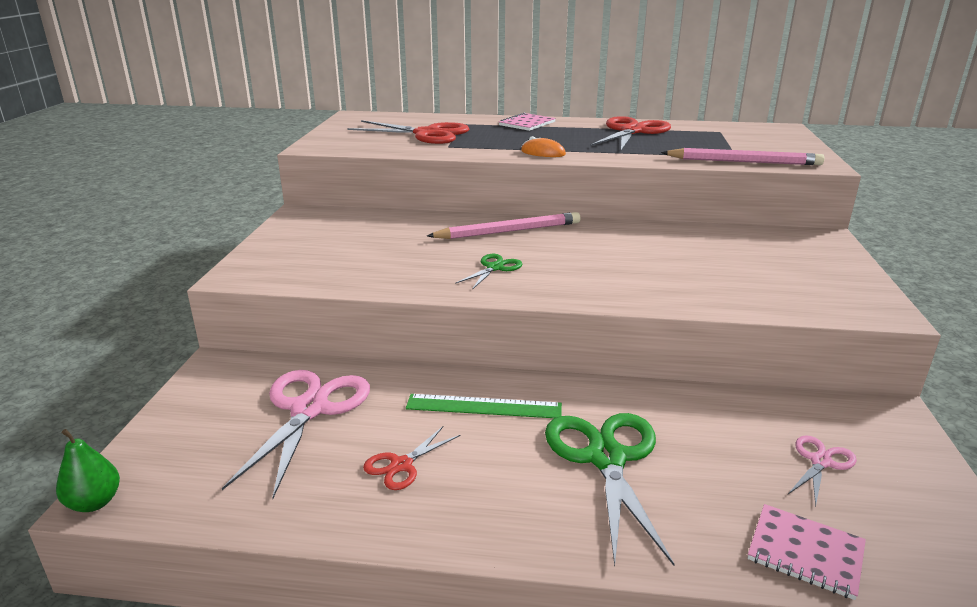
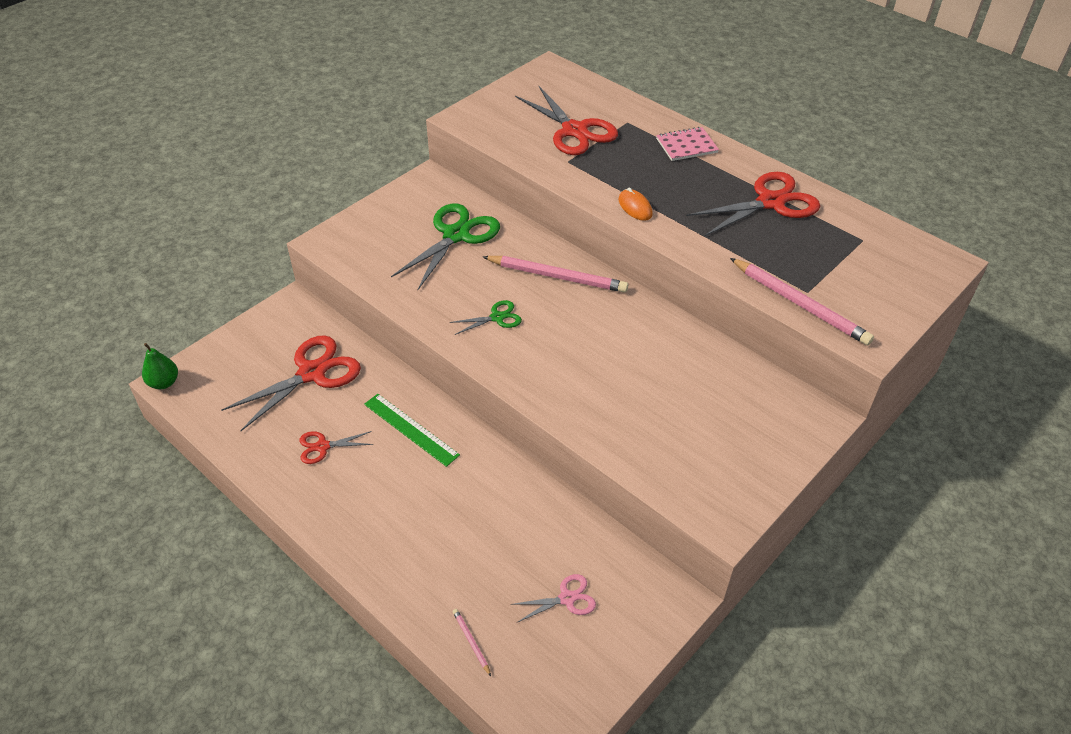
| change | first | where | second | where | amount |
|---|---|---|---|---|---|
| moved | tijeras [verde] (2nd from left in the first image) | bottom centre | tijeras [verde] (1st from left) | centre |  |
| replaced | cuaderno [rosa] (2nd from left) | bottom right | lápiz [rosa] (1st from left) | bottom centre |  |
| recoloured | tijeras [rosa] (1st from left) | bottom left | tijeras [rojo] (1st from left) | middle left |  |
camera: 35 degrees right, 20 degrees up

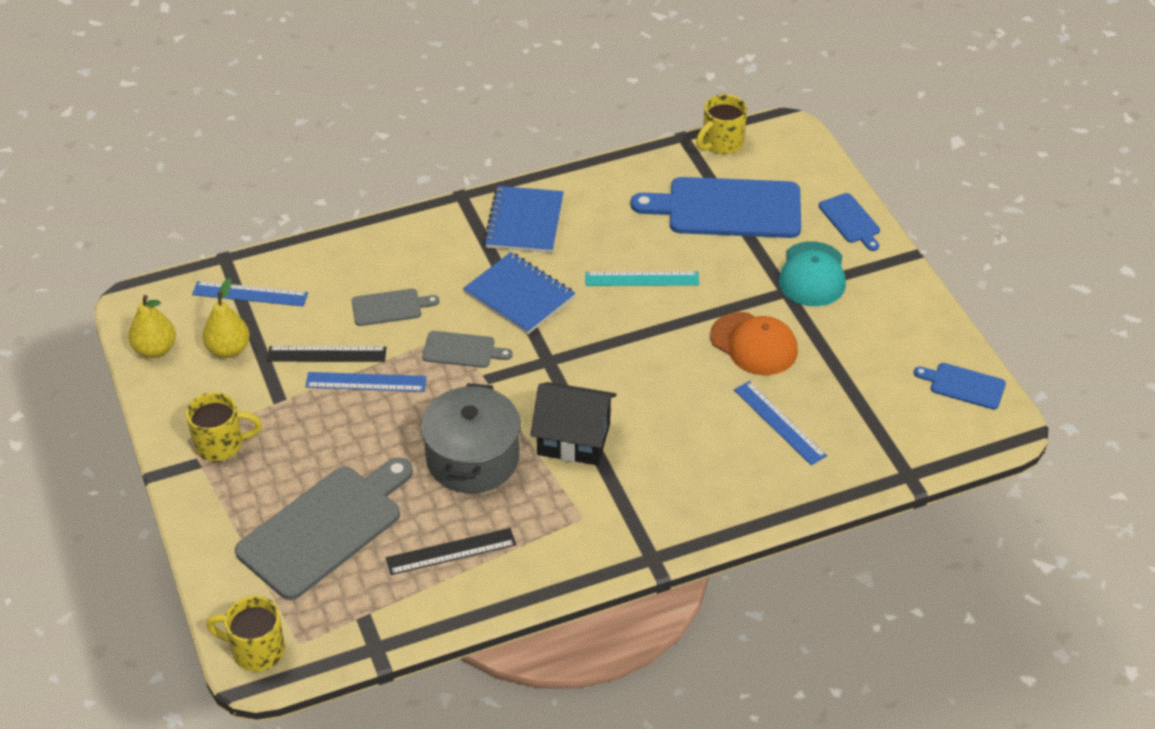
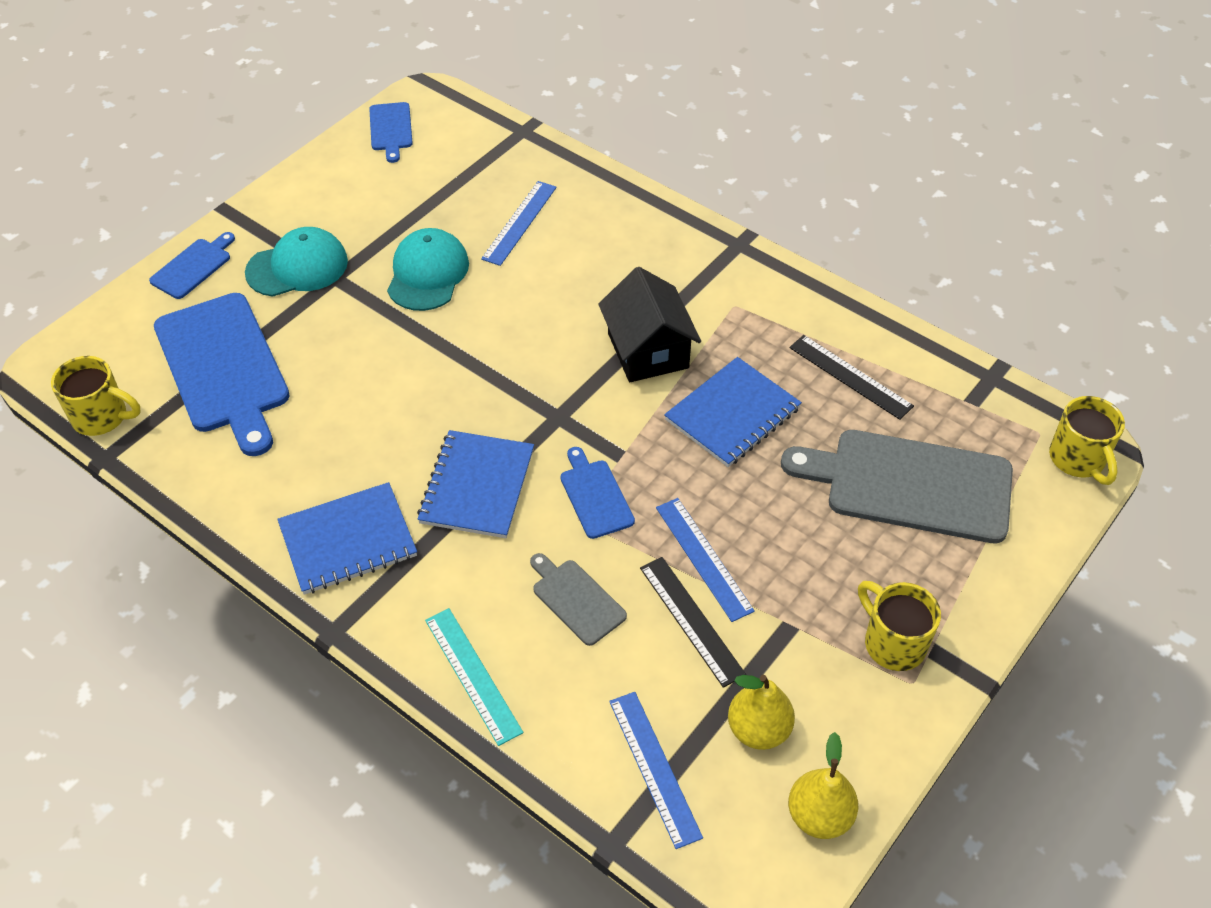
| change | first | where | second | where | amount |
|---|---|---|---|---|---|
| moved | regla [turquesa] | centre |  | bottom centre |  |
| replaced | olla [gris] | centre | cuaderno [azul] (3rd from left) | centre |  |
| recoloured | tabla de cortar [gris] (3rd from left) | centre | tabla de cortar [azul] (4th from left) | centre |  |
| recoloured | gorra [naranja] | centre | gorra [turquesa] (2nd from left) | top centre |  |
camera: 120 degrees left, 5 degrees up

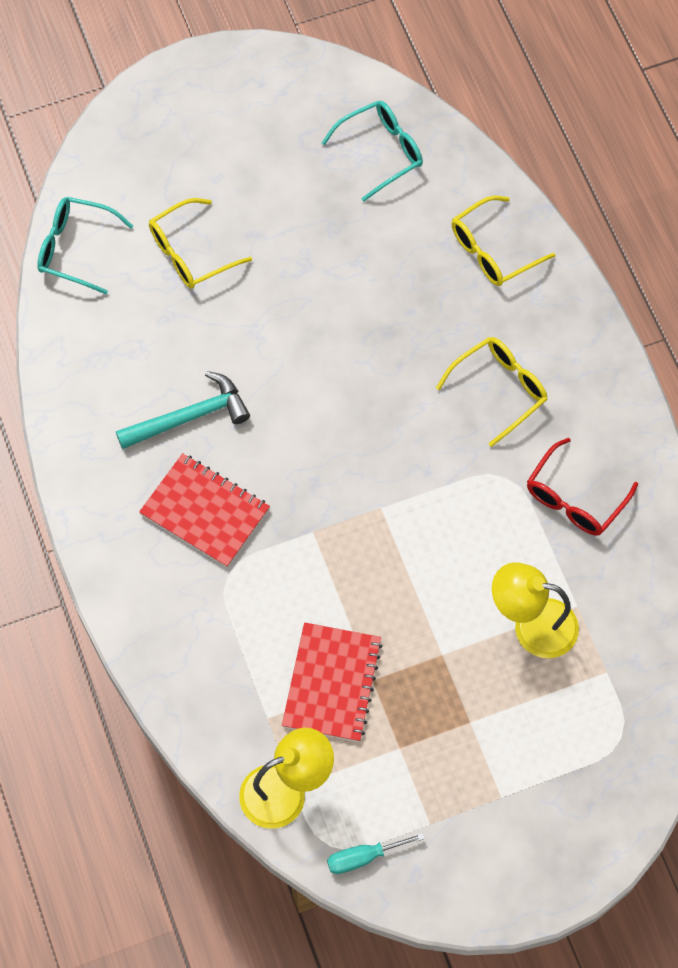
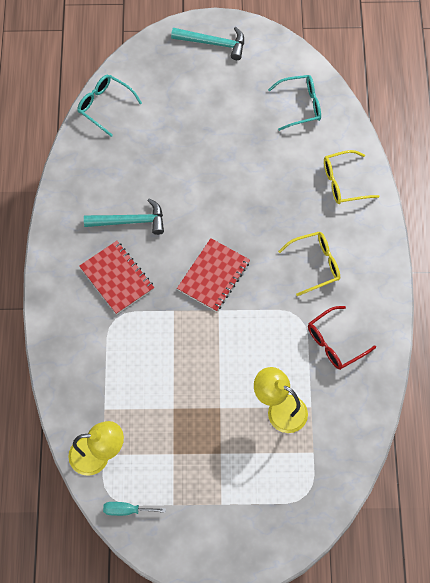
| change | first | where | second | where | amount |
|---|---|---|---|---|---|
| removed | gafas [amarillo] (1st from left) | top left |  |  |  |
| added |  |  | martillo [turquesa] (2nd from left) | top centre |  |
| moved | cuaderno [rojo] (2nd from left) | bottom centre |  | centre |  |
camera: 20 degrees right, 0 degrees up

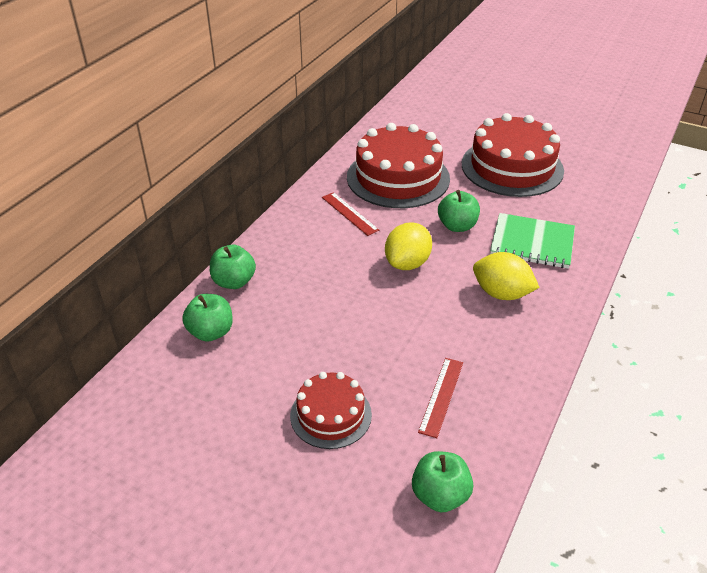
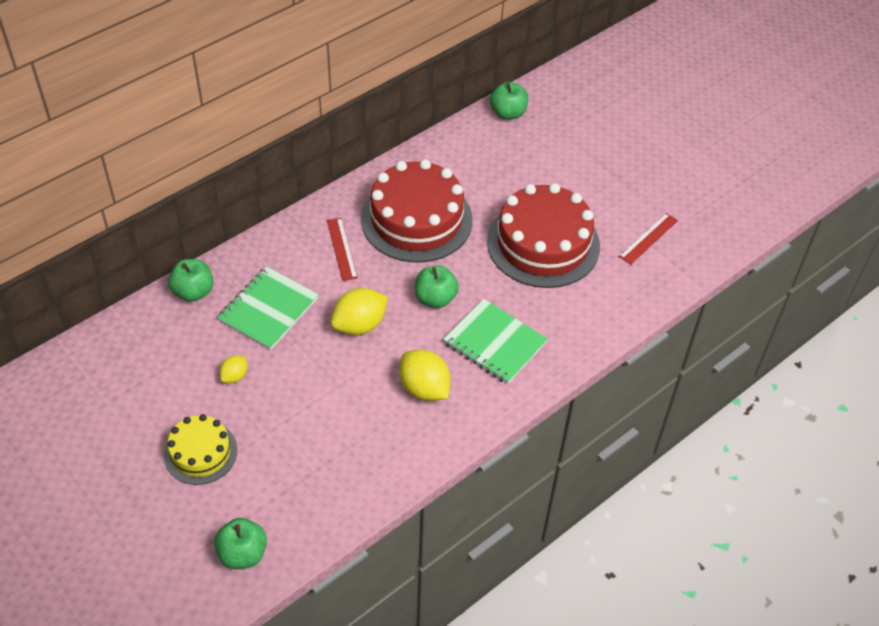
| change | first | where | second | where | amount |
|---|---|---|---|---|---|
| added |  |  | cuaderno [verde] (1st from left) | middle left |  |
| added |  |  | limón [amarillo] (1st from left) | middle left |  |
| moved | manzana [verde] (1st from left in the first image) | middle left | manzana [verde] (4th from left) | top centre |  |
| moved | regla [rojo] (2nd from left) | bottom centre |  | middle right |  |
| recoloured | tarta [rojo] (1st from left) | bottom centre | tarta [amarillo] | bottom left |  |
camera: 20 degrees right, 10 degrees up

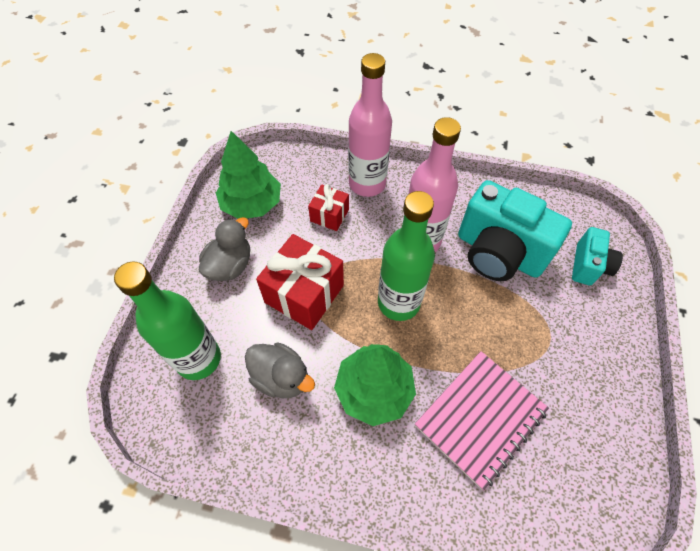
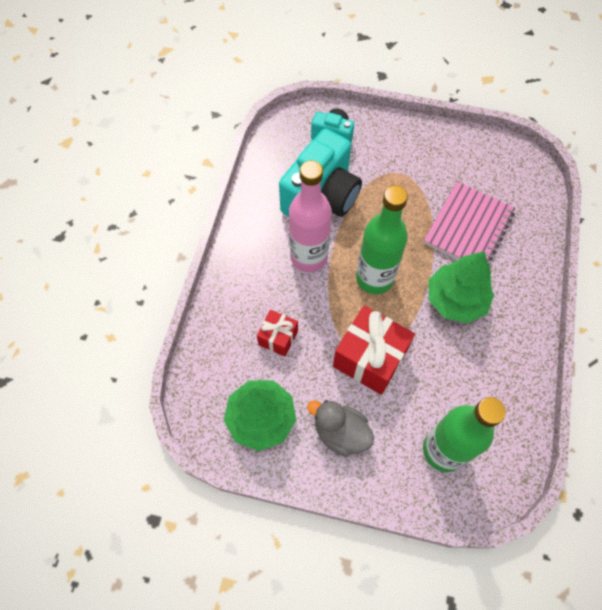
| change | first | where | second | where | amount |
|---|---|---|---|---|---|
| removed | pato [gris] (2nd from left) | bottom centre |  |  |  |
| removed | botella [rosa] (1st from left) | top centre |  |  |  |
| turned | cuaderno [rosa] | bottom right |  | middle right | 75 degrees clockwise |
camera: 90 degrees left, 5 degrees up

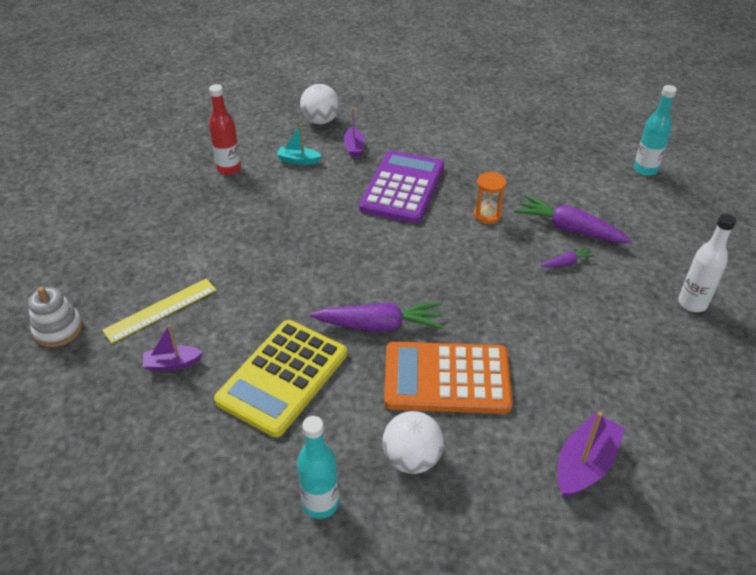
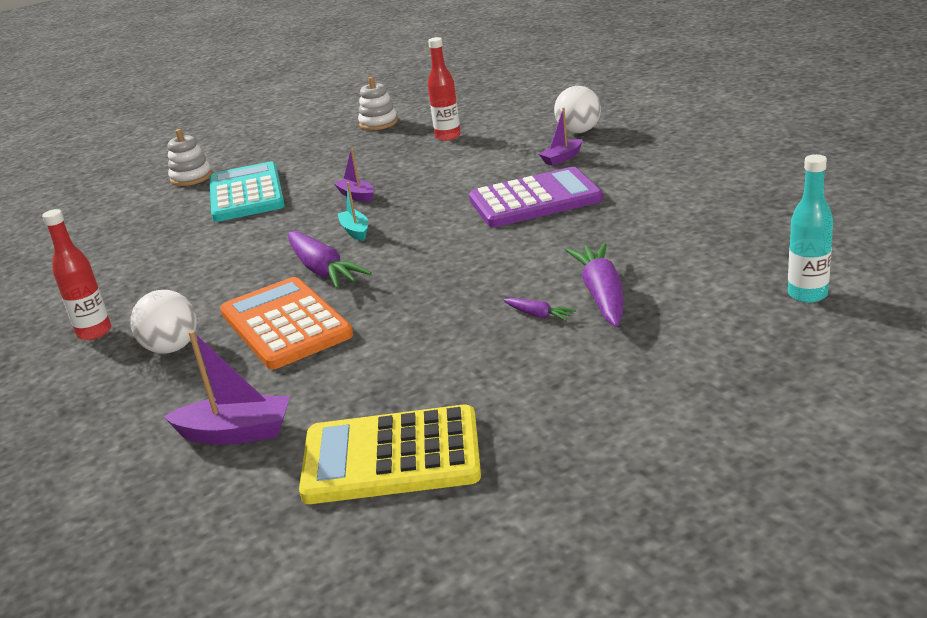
| change | first | where | second | where | amount |
|---|---|---|---|---|---|
| removed | reloj de arena [naranja] | centre |  |  |  |
| removed | botella [blanco] | middle right |  |  |  |
| added |  |  | juguete apilable [blanco] (2nd from left) | top centre |  |
| moved | barco [morado] (1st from left in the first image) | middle left | barco [morado] (2nd from left) | top centre |  |
| moved | calculadora [amarillo] | centre |  | bottom centre |  |
| moved | barco [turquesa] | top centre |  | centre |  |
| replaced | regla [amarillo] | middle left | calculadora [turquesa] | top left |  |
| recoloured | botella [turquesa] (1st from left) | bottom centre | botella [rojo] (1st from left) | middle left |  |
camera: 60 degrees right, 15 degrees down

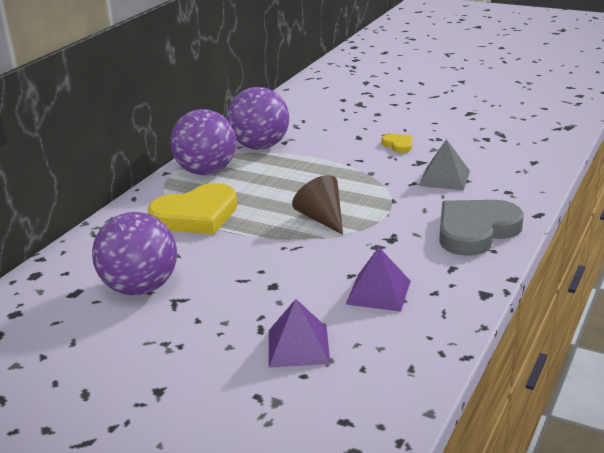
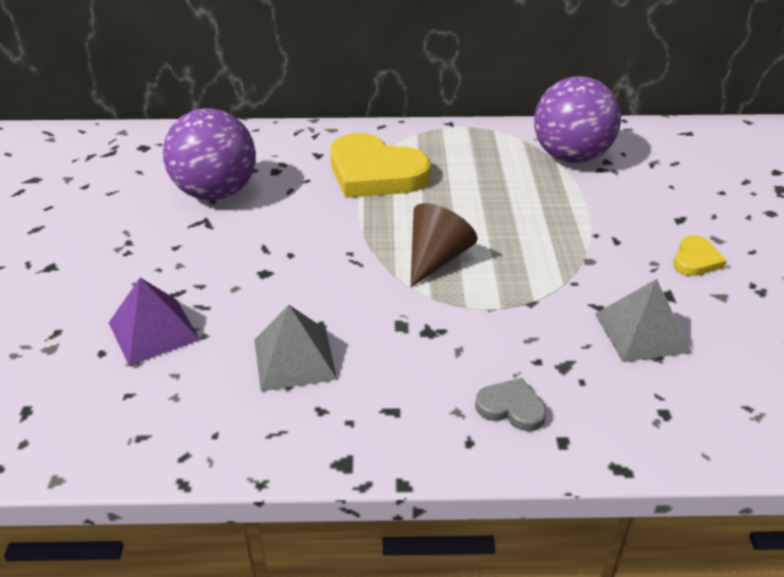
| change | first | where | second | where | amount |
|---|---|---|---|---|---|
| removed | pelota [morado] (2nd from left) | top centre |  |  |  |
| recoloured | pirámide [morado] (2nd from left) | centre | pirámide [gris] (1st from left) | centre |  |
| resized | corazón [gris] | middle right |  | bottom centre | x0.46 |
camera: 60 degrees right, 10 degrees up

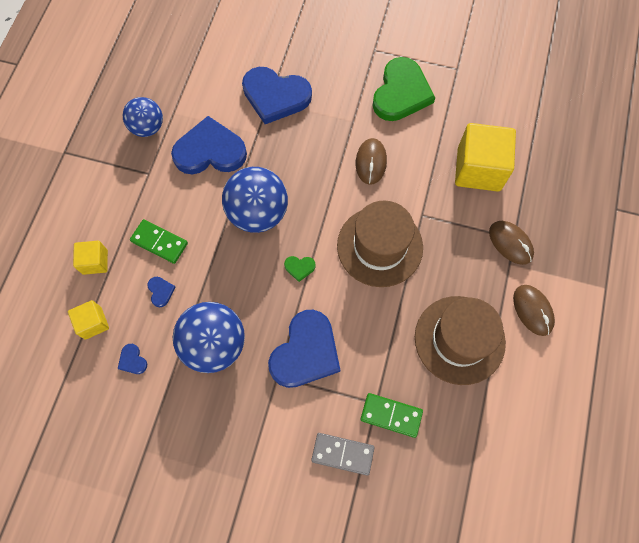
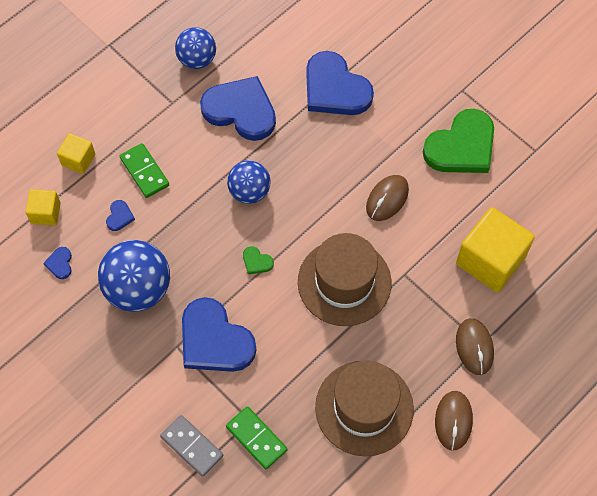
| change | first | where | second | where | amount |
|---|---|---|---|---|---|
| turned | corazón [azul] (5th from left in the first image) | centre | corazón [azul] (3rd from left) | bottom centre | 75 degrees clockwise |
| resized | pelota [azul] (3rd from left) | centre |  | centre | x0.63 |
camera: 30 degrees right, 5 degrees down

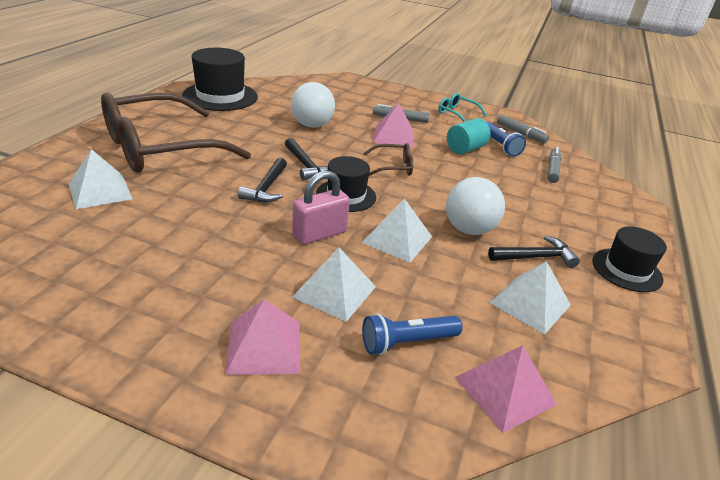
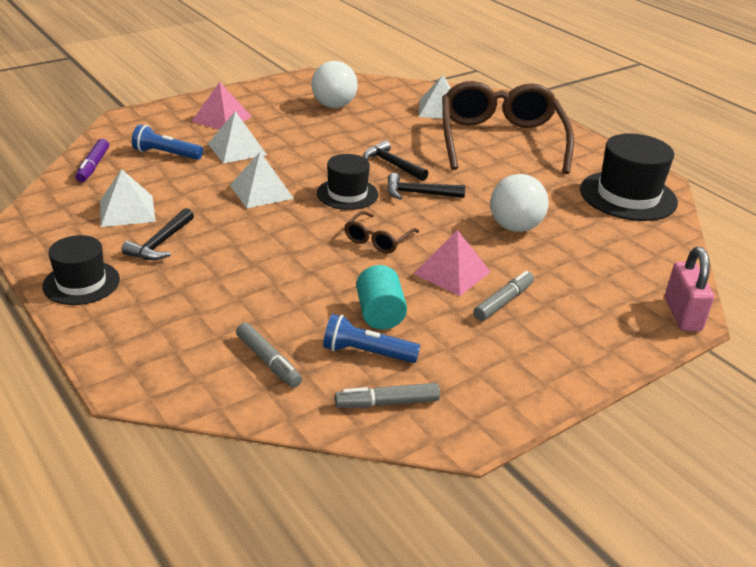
| change | first | where | second | where | amount |
|---|---|---|---|---|---|
| removed | gafas [turquesa] | top centre |  |  |  |
| moved | candado [rosa] | centre |  | middle right |  |
| moved | pelota [blanco] (2nd from left in the first image) | centre | pelota [blanco] (1st from left) | top centre |  |
| replaced | pirámide [rosa] (3rd from left) | bottom right | rotulador [morado] | top left |  |
| turned | lámpara de mano [azul] (1st from left) | bottom centre |  | top left | 90 degrees counterclockwise |
camera: 125 degrees right, 0 degrees up

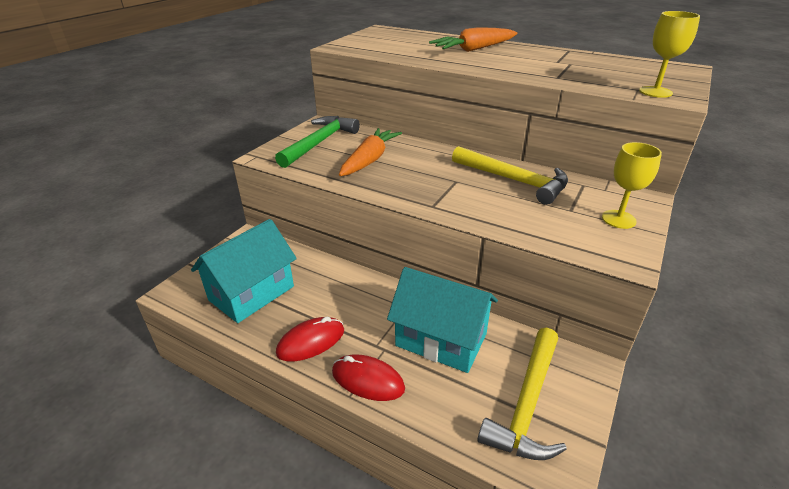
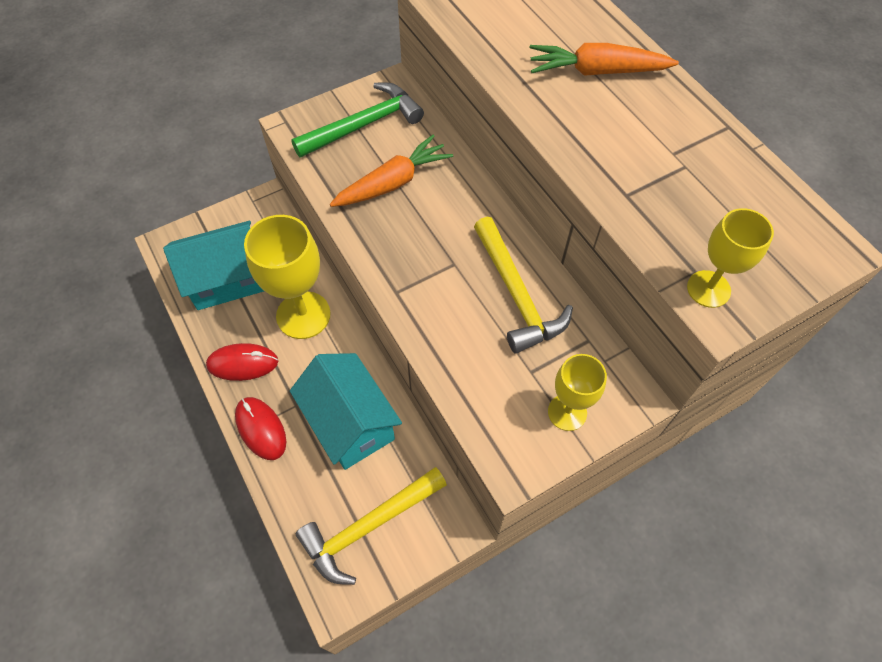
| change | first | where | second | where | amount |
|---|---|---|---|---|---|
| added |  |  | copa [amarillo] (1st from left) | middle left |  |
camera: 30 degrees right, 25 degrees up

